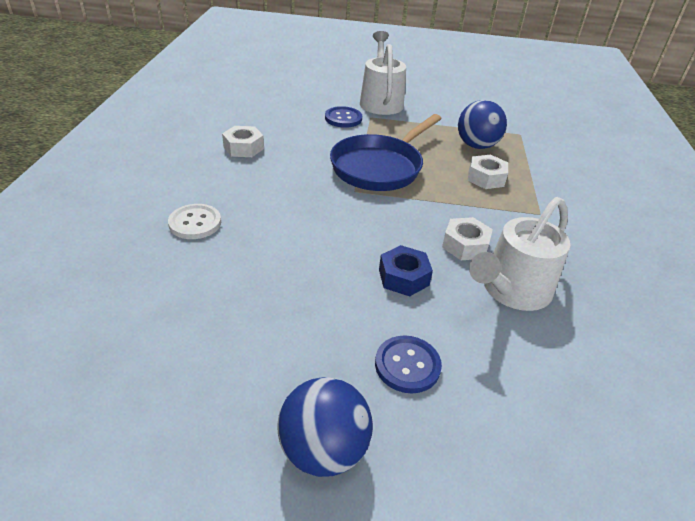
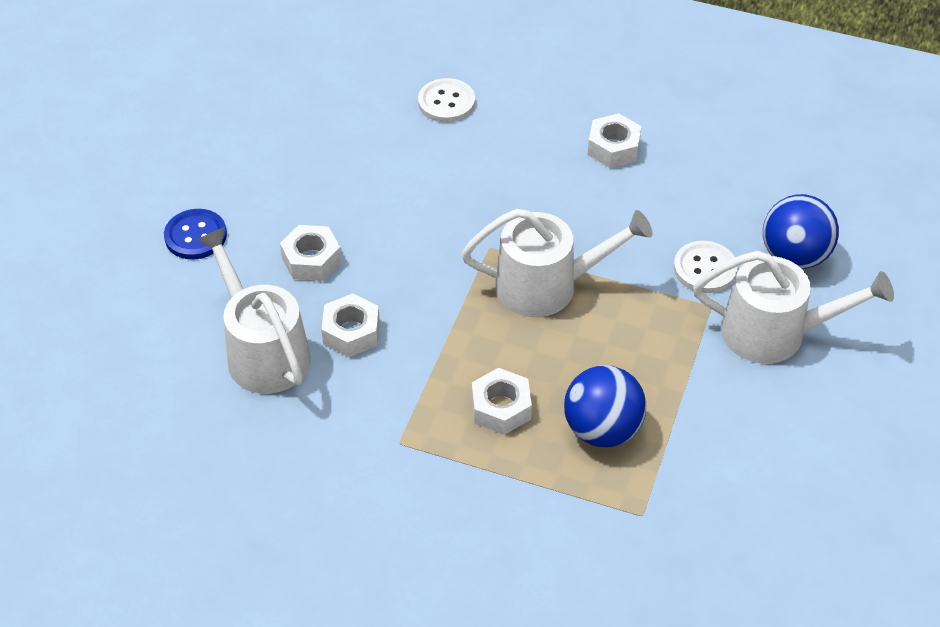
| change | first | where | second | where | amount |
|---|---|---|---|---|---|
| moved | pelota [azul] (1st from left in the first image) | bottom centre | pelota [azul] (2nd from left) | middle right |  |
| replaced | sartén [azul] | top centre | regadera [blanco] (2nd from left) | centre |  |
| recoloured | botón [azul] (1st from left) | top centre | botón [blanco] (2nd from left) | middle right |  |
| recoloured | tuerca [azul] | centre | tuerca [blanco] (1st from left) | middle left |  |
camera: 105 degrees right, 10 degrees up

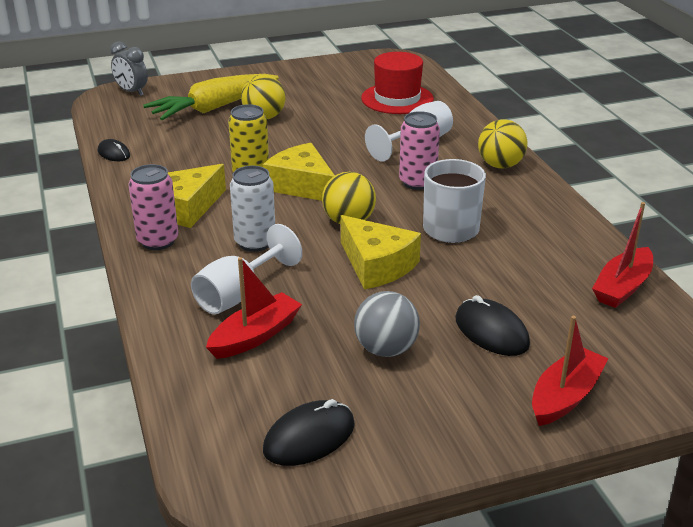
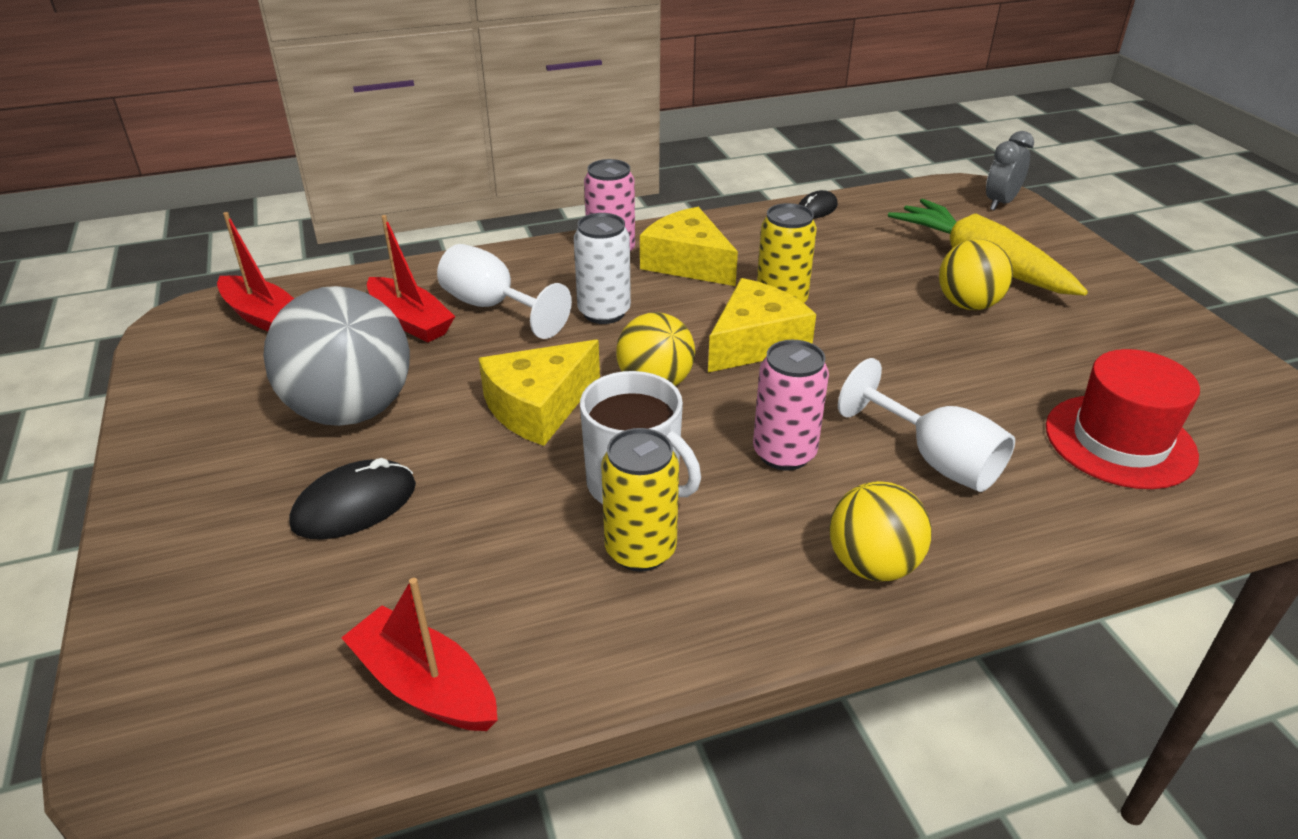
| change | first | where | second | where | amount |
|---|---|---|---|---|---|
| removed | ratón [negro] (2nd from left) | bottom centre |  |  |  |
| added |  |  | lata [amarillo] (1st from left) | centre |  |
| moved | barco [rojo] (2nd from left in the first image) | bottom right | barco [rojo] (1st from left) | top left |  |
| resized | pelota [gris] | centre |  | middle left | x1.66 |
camera: 90 degrees right, 5 degrees up

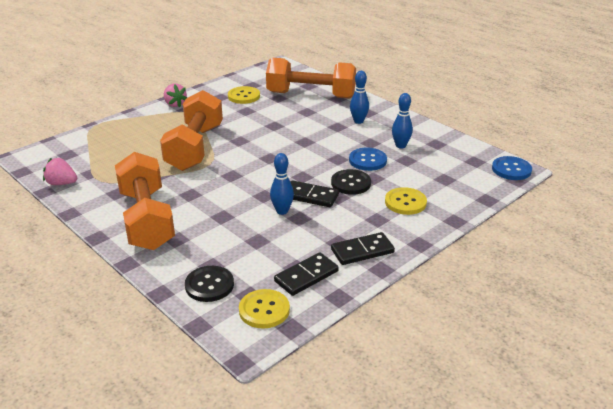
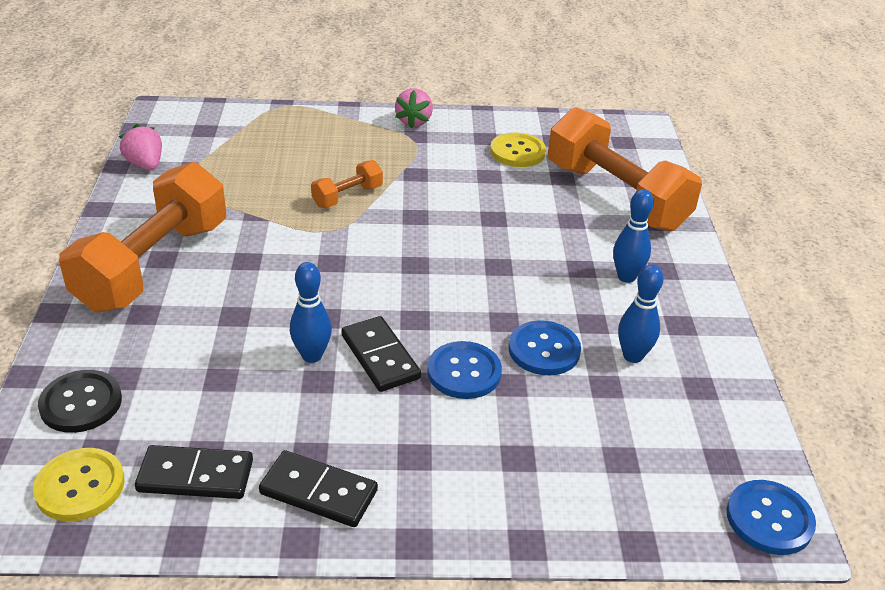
| change | first | where | second | where | amount |
|---|---|---|---|---|---|
| removed | botón [amarillo] (3rd from left) | centre |  |  |  |
| recoloured | botón [negro] (2nd from left) | centre | botón [azul] (1st from left) | centre |  |
| resized | mancuerna [naranja] (2nd from left) | top left |  | top centre | x0.45 |
camera: 40 degrees right, 5 degrees up

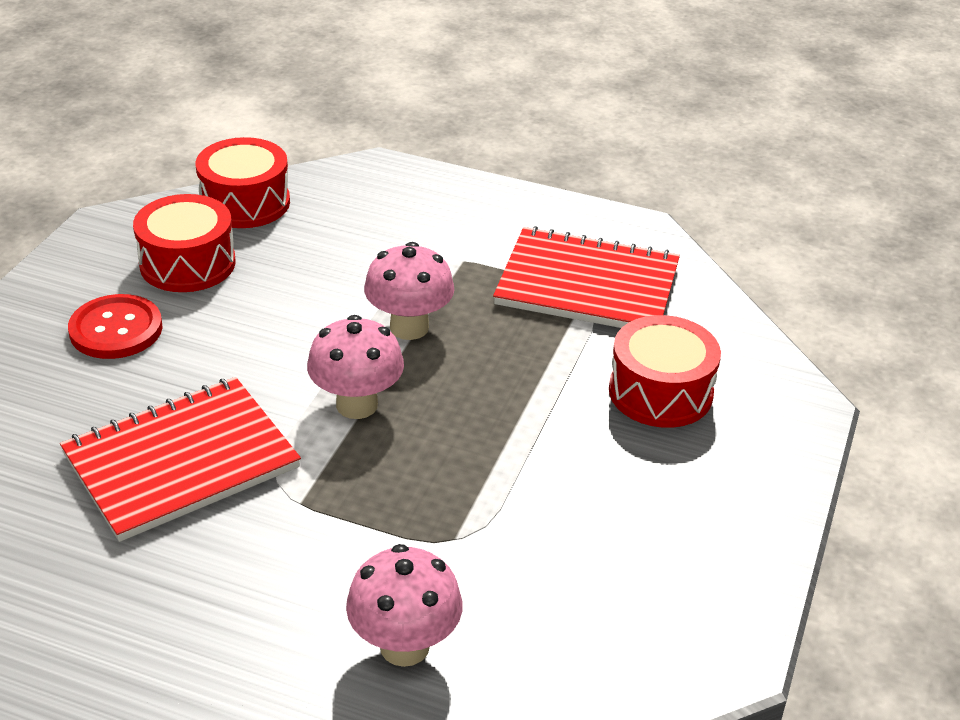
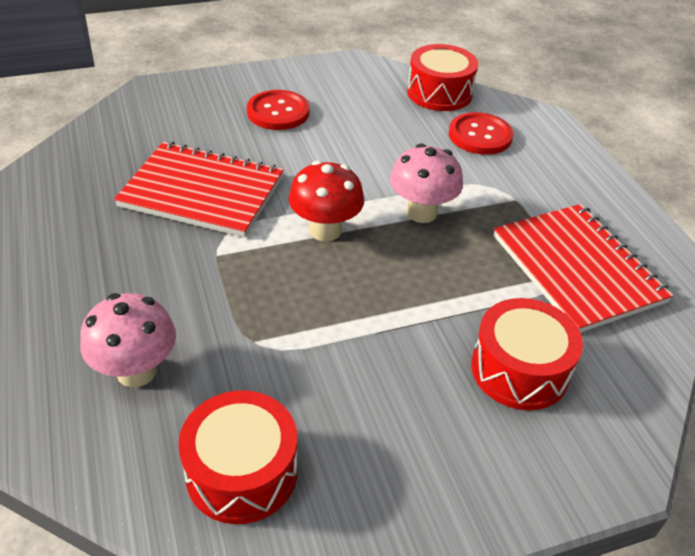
| change | first | where | second | where | amount |
|---|---|---|---|---|---|
| added |  |  | botón [rojo] (2nd from left) | top right |  |
| moved | tambor [rojo] (1st from left) | middle left |  | bottom centre |  |
| recoloured | seta [rosa] (1st from left) | centre | seta [rojo] | centre |  |
camera: 50 degrees right, 5 degrees up

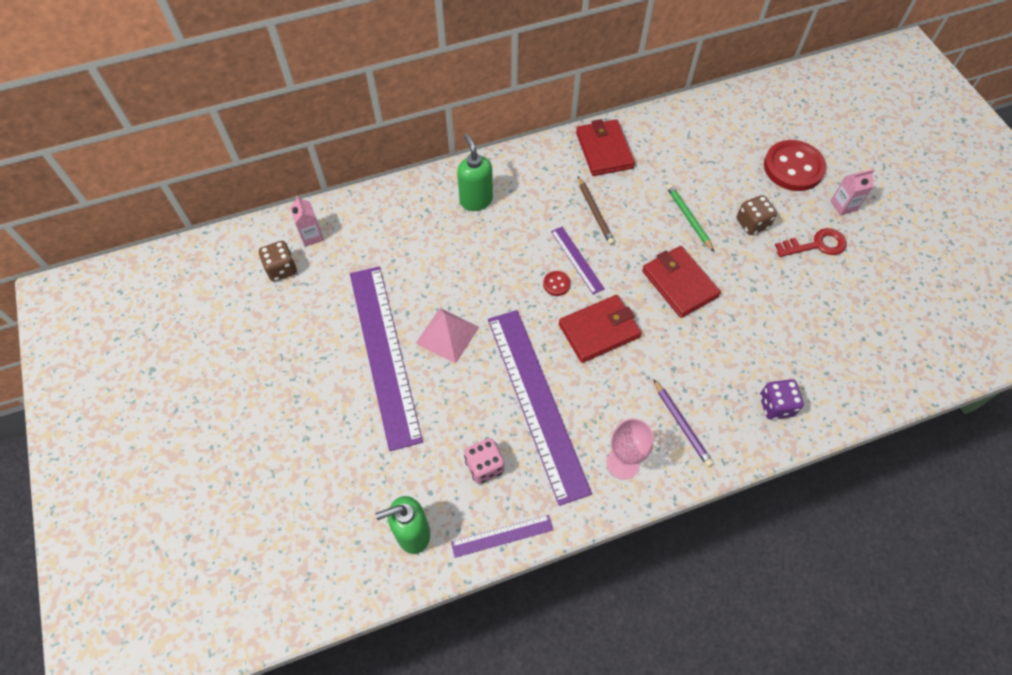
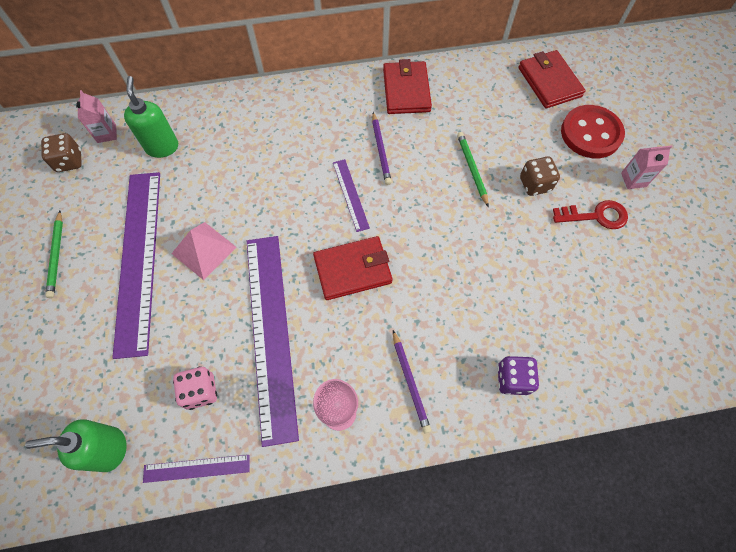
| change | first | where | second | where | amount |
|---|---|---|---|---|---|
| removed | botón [rojo] (1st from left) | centre |  |  |  |
| added |  |  | lápiz [verde] (1st from left) | middle left |  |
| moved | dispensador de jabón [verde] (2nd from left) | top centre |  | top left |  |
| moved | cartera [rojo] (3rd from left) | middle right |  | top right |  |
| recoloured | lápiz [marrón] | top centre | lápiz [morado] (1st from left) | top centre |  |
camera: 10 degrees right, 5 degrees up

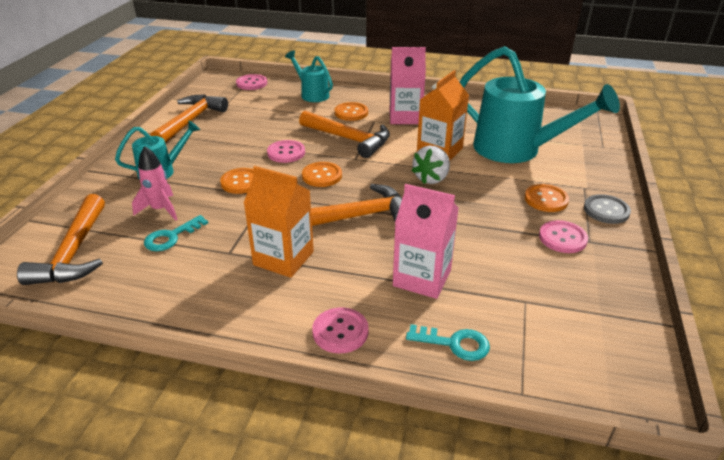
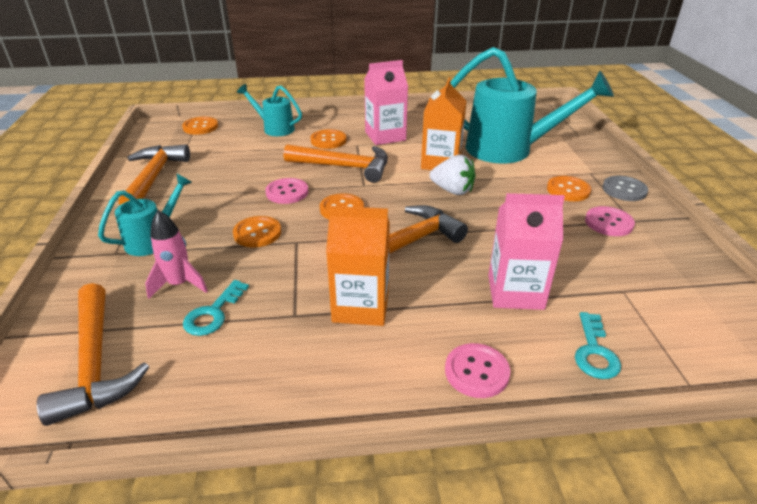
| change | first | where | second | where | amount |
|---|---|---|---|---|---|
| recoloured | botón [rosa] (1st from left) | top centre | botón [naranja] (1st from left) | top left |  |
| turned | llave [turquesa] (2nd from left) | bottom centre |  | bottom right | 105 degrees clockwise |
| turned | fresa [blanco] | centre |  | centre | 75 degrees counterclockwise |
camera: 20 degrees left, 0 degrees up

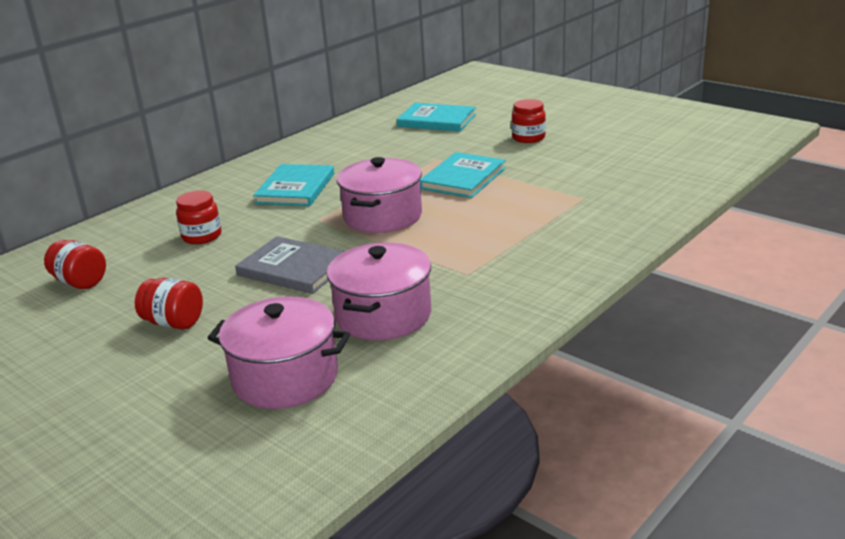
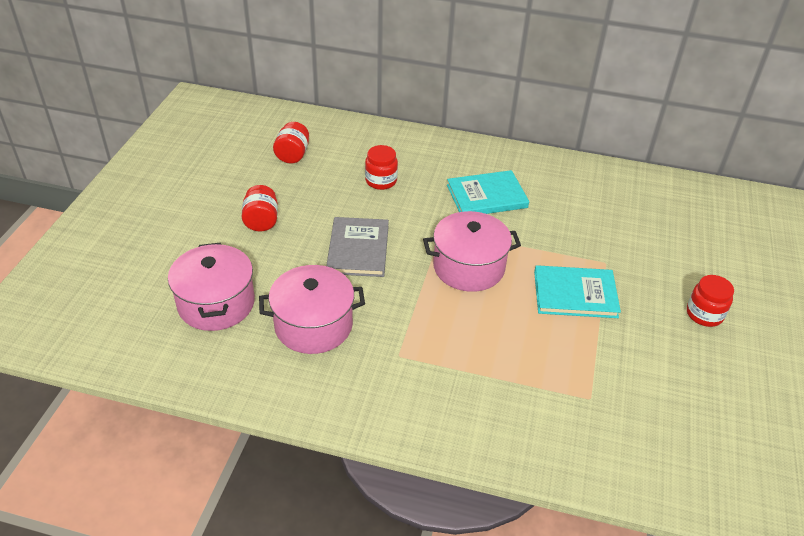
| change | first | where | second | where | amount |
|---|---|---|---|---|---|
| removed | libro [turquesa] (2nd from left) | top centre |  |  |  |
camera: 60 degrees right, 15 degrees up

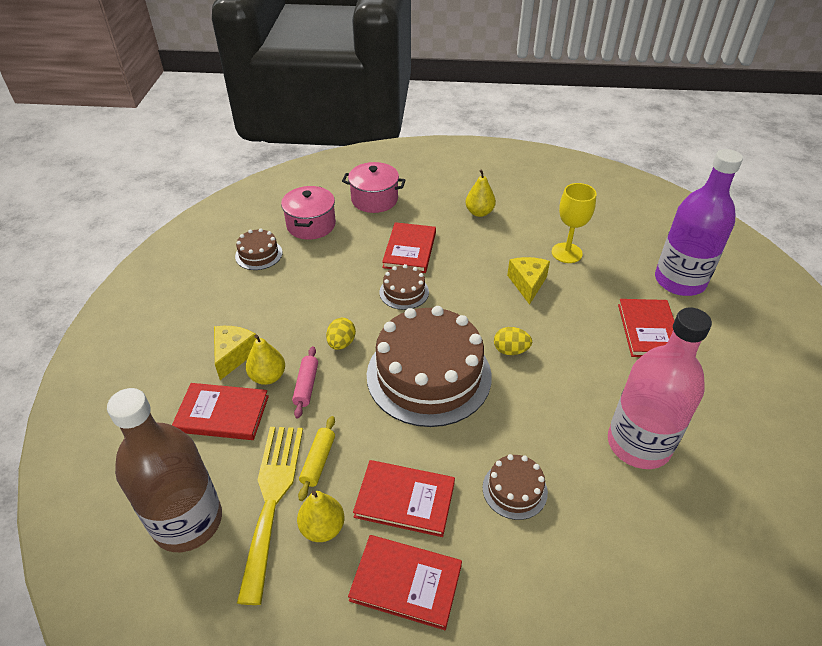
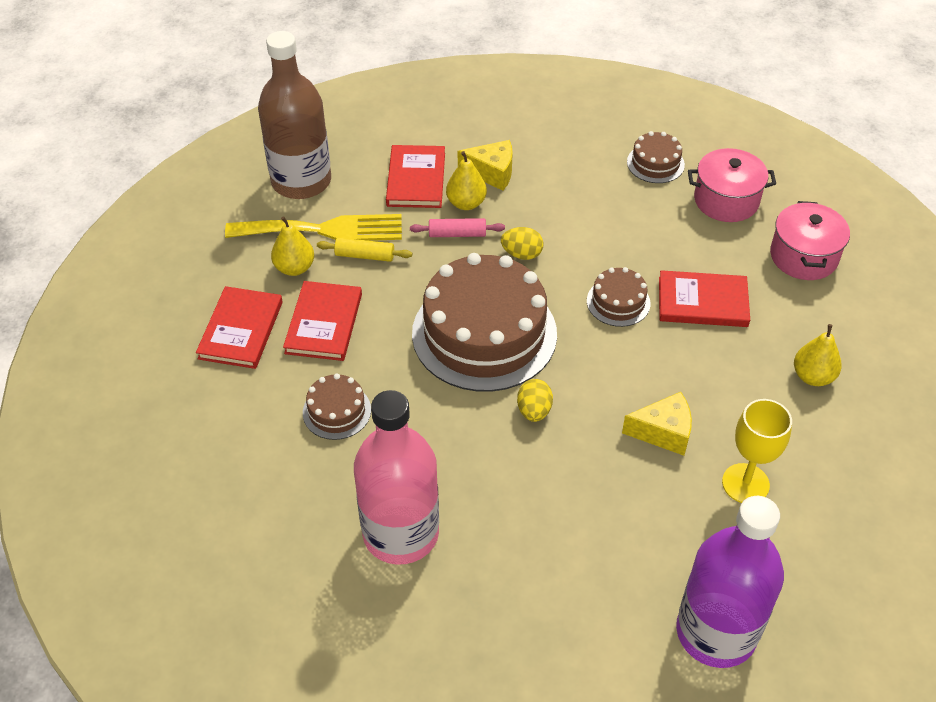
| change | first | where | second | where | amount |
|---|---|---|---|---|---|
| removed | libro [rojo] (5th from left) | middle right |  |  |  |
camera: 85 degrees right, 5 degrees up

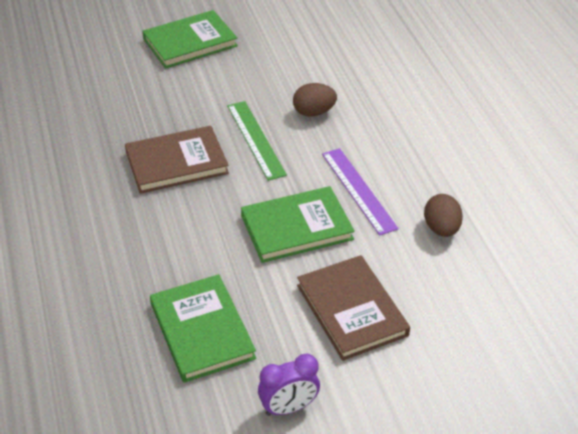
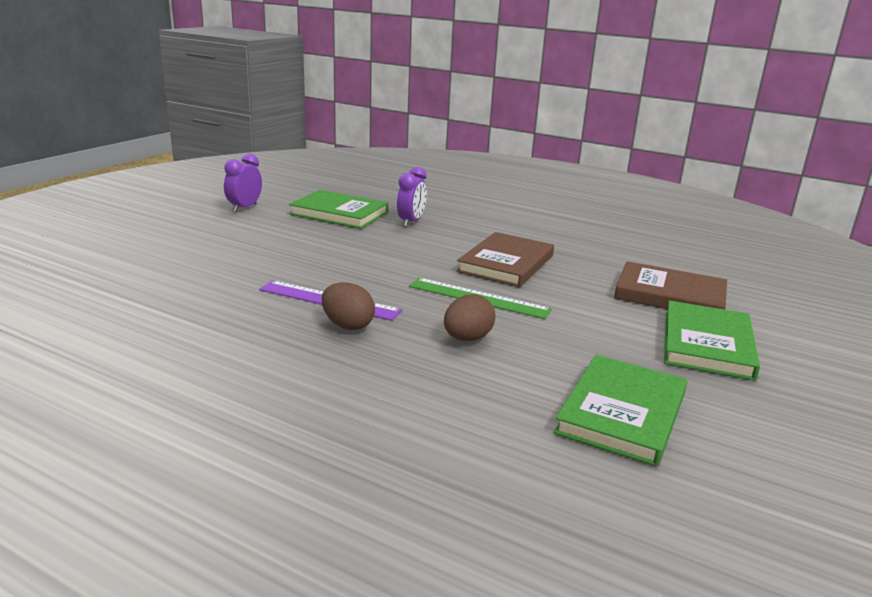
| change | first | where | second | where | amount |
|---|---|---|---|---|---|
| added |  |  | despertador [morado] (2nd from left) | top centre |  |
| moved | libro [verde] (3rd from left in the first image) | centre | libro [verde] (2nd from left) | bottom right |  |
| moved | libro [marrón] (2nd from left) | bottom centre |  | middle right |  |
| moved | huevo [marrón] (2nd from left in the first image) | middle right | huevo [marrón] (1st from left) | centre |  |
camera: 135 degrees right, 20 degrees down

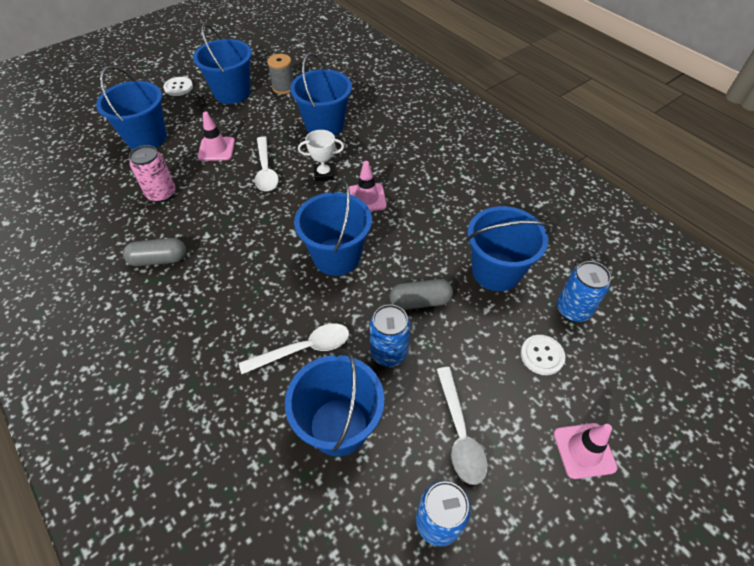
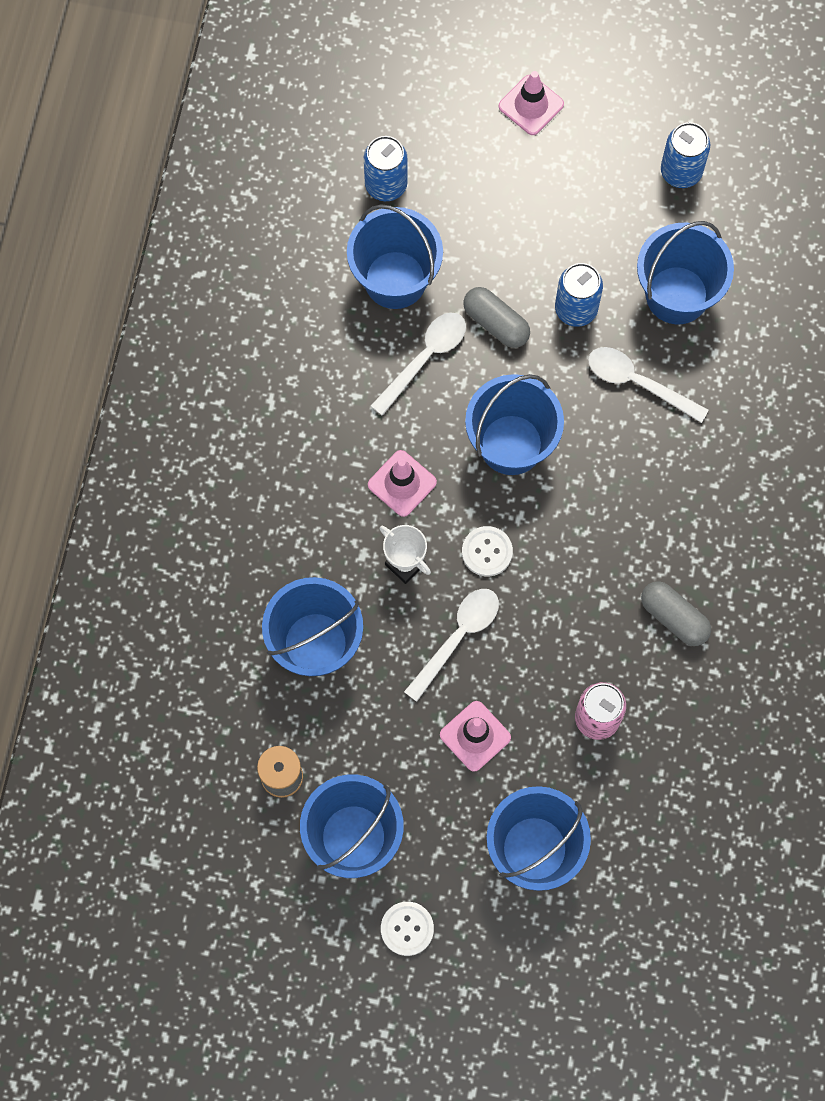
| change | first | where | second | where | amount |
|---|---|---|---|---|---|
| moved | cuchara [blanco] (3rd from left in the first image) | bottom centre | cuchara [blanco] (1st from left) | top centre |  |
| moved | botón [blanco] (2nd from left) | middle right |  | centre |  |
camera: 130 degrees left, 20 degrees up

